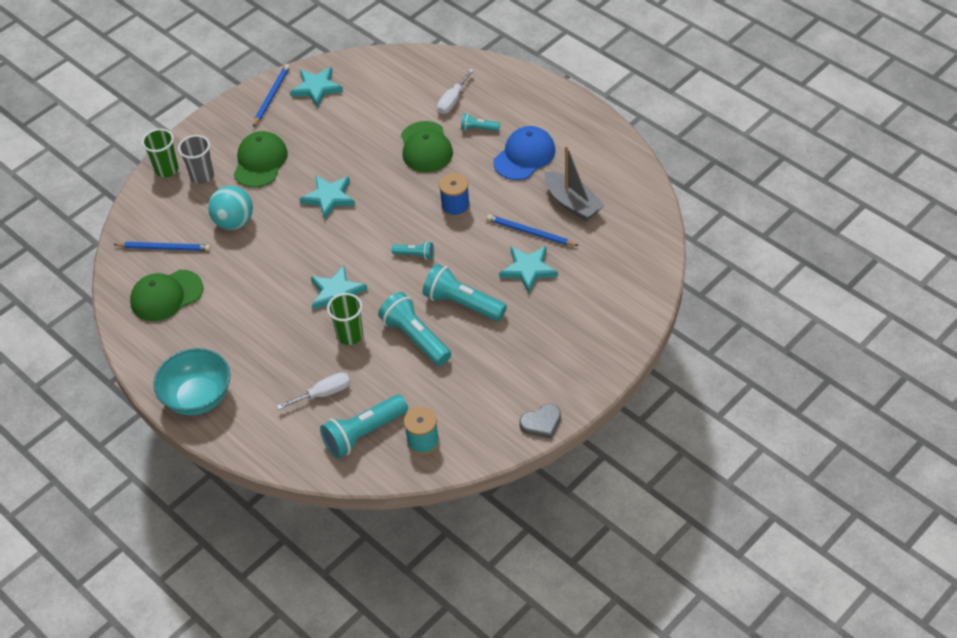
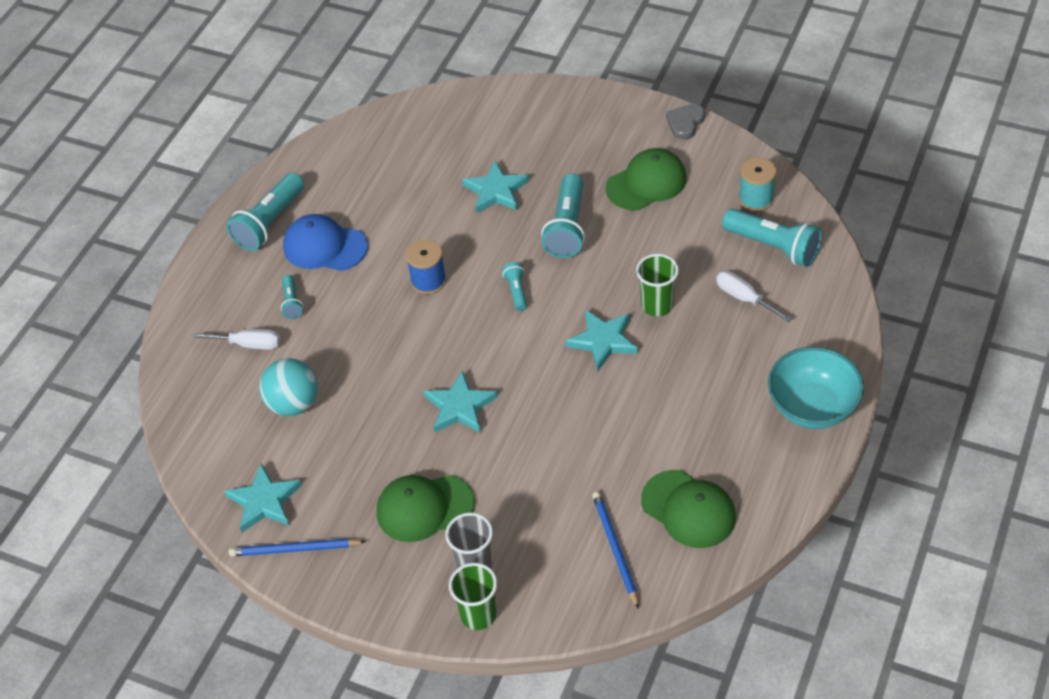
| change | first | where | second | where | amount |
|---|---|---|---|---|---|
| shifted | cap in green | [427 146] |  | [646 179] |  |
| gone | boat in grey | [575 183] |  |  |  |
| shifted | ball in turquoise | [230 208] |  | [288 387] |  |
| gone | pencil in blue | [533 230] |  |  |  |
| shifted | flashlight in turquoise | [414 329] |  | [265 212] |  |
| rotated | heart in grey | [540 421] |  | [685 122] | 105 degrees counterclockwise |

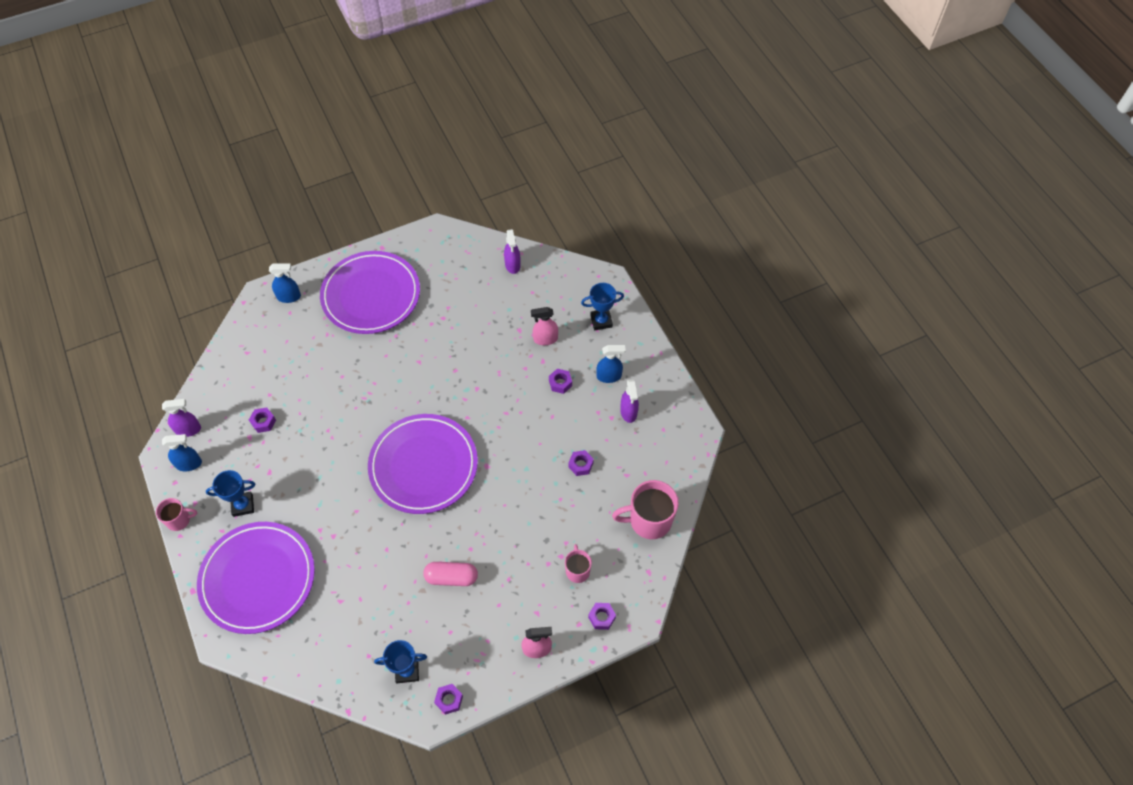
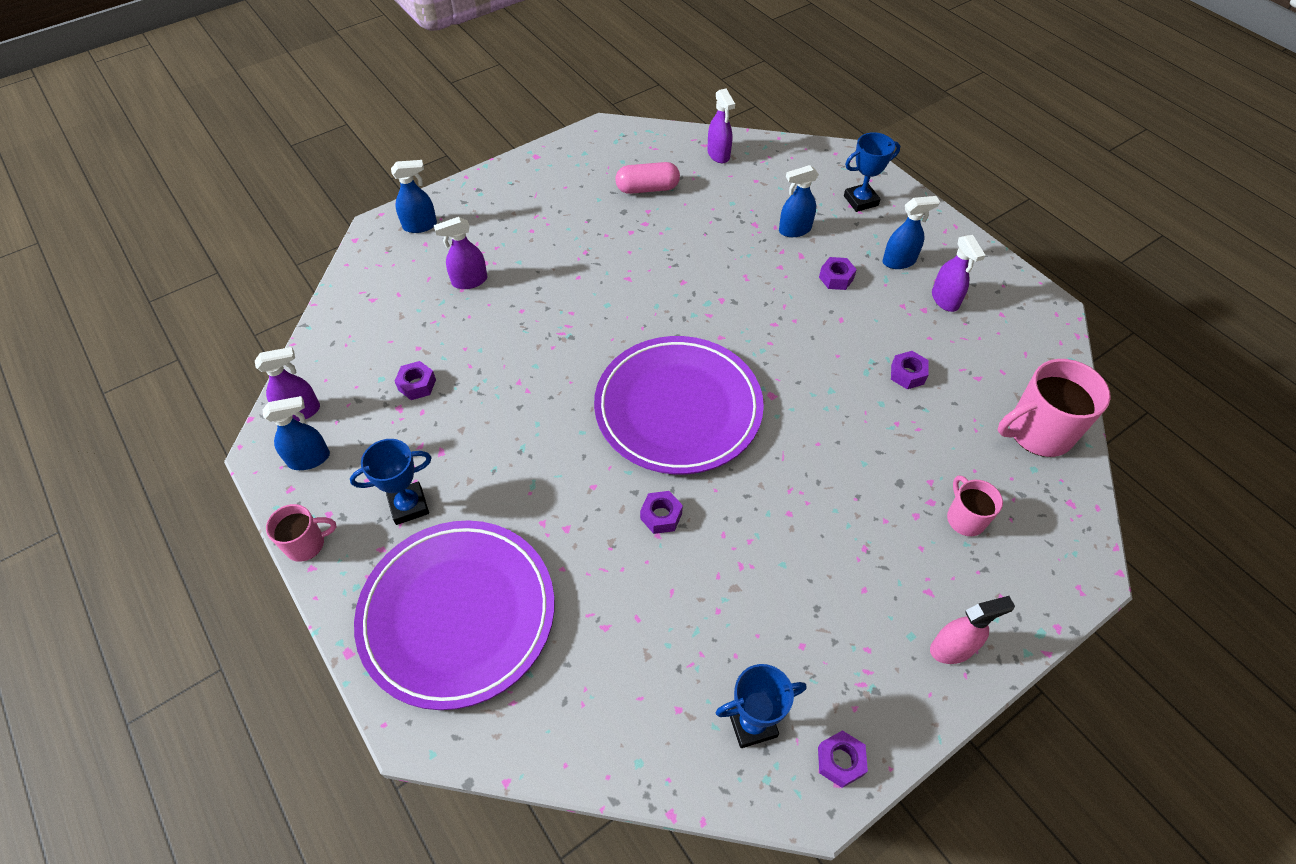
| change | first | where | second | where | amount |
|---|---|---|---|---|---|
| gone | plate in purple | [370 292] |  |  |  |
| repainted | spray bottle in pink | [544 326] | spray bottle in blue | [799 201] |  |
| shifted | capsule in pink | [450 574] |  | [647 178] |  |
| shifted | nut in purple | [602 616] |  | [661 512] |  |
| new |  |  | spray bottle in purple | [460 253] |  |

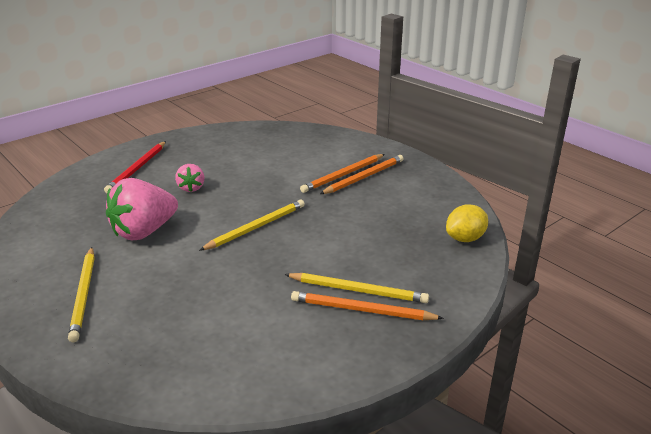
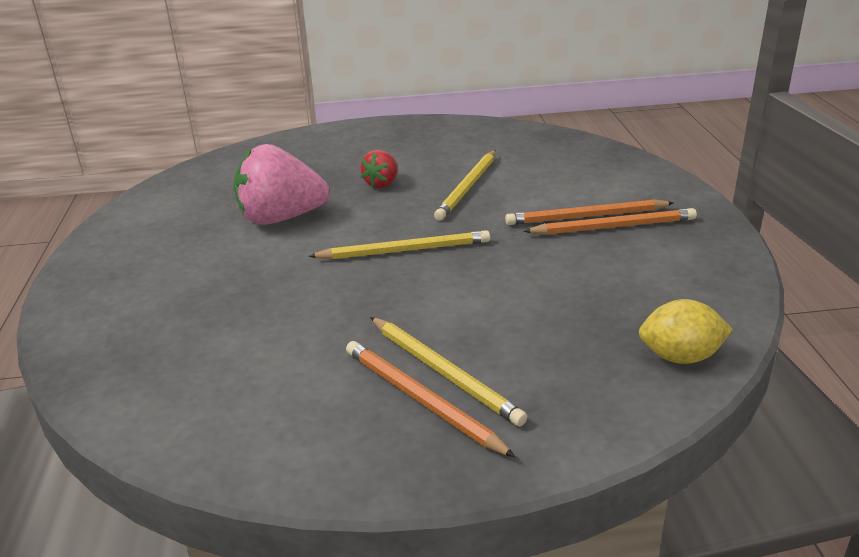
| change | first | where | second | where | amount |
|---|---|---|---|---|---|
| gone | pencil in red | [135 167] |  |  |  |
| repainted | strawberry in pink | [190 178] | strawberry in red | [379 169] |  |
| shifted | pencil in yellow | [81 294] |  | [465 185] |  |

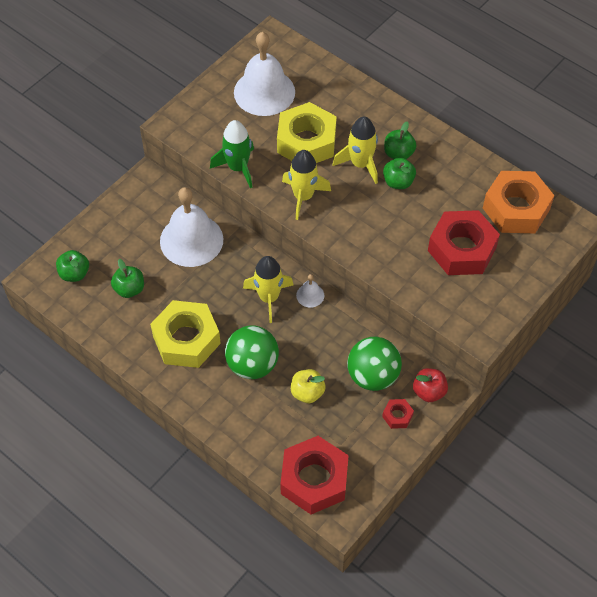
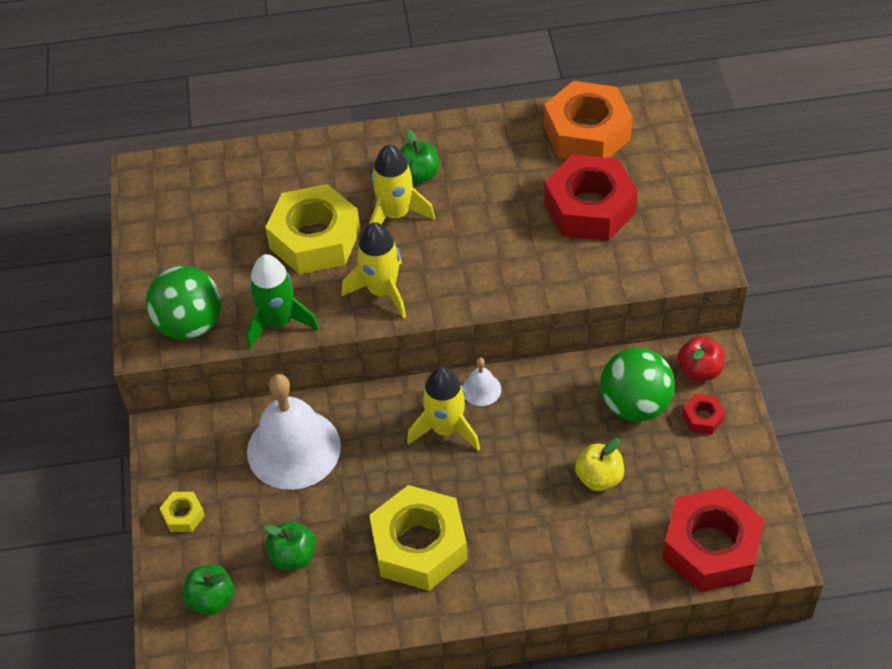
| change | first | where | second | where | amount |
|---|---|---|---|---|---|
| gone | bell in white | [264 74] |  |  |  |
| gone | apple in green | [399 173] |  |  |  |
| shifted | ball in green | [252 352] |  | [183 303] |  |
| new |  |  | nut in yellow | [182 512] |  |

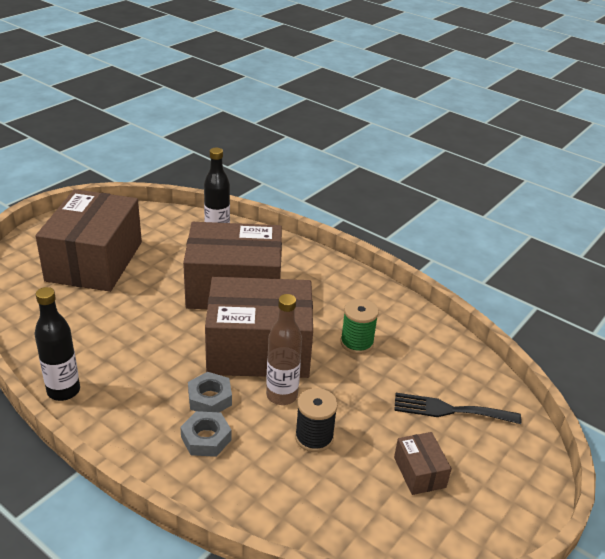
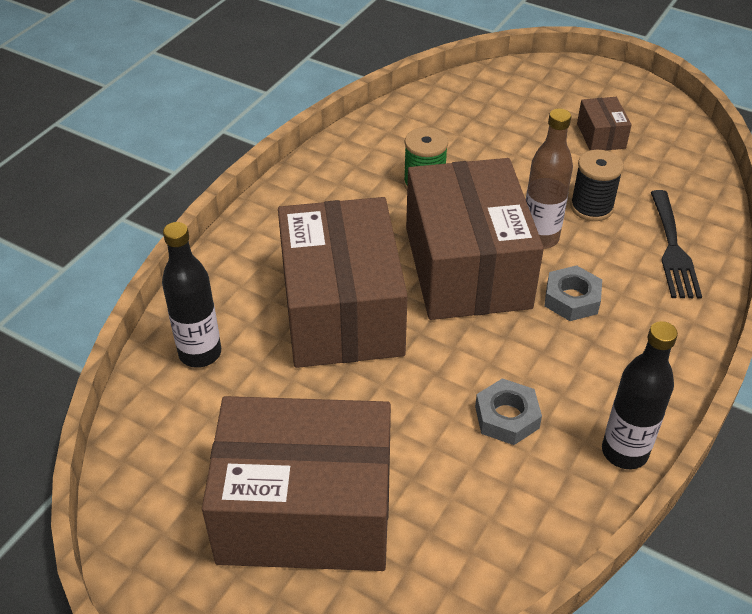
| change | first | where | second | where | amount |
|---|---|---|---|---|---|
| shifted | fork in black | [457 408] |  | [676 244] |  |
| shifted | nut in grey | [206 434] |  | [508 411] |  |
| rotated | box in brown | [423 463] |  | [604 124] | 75 degrees counterclockwise |

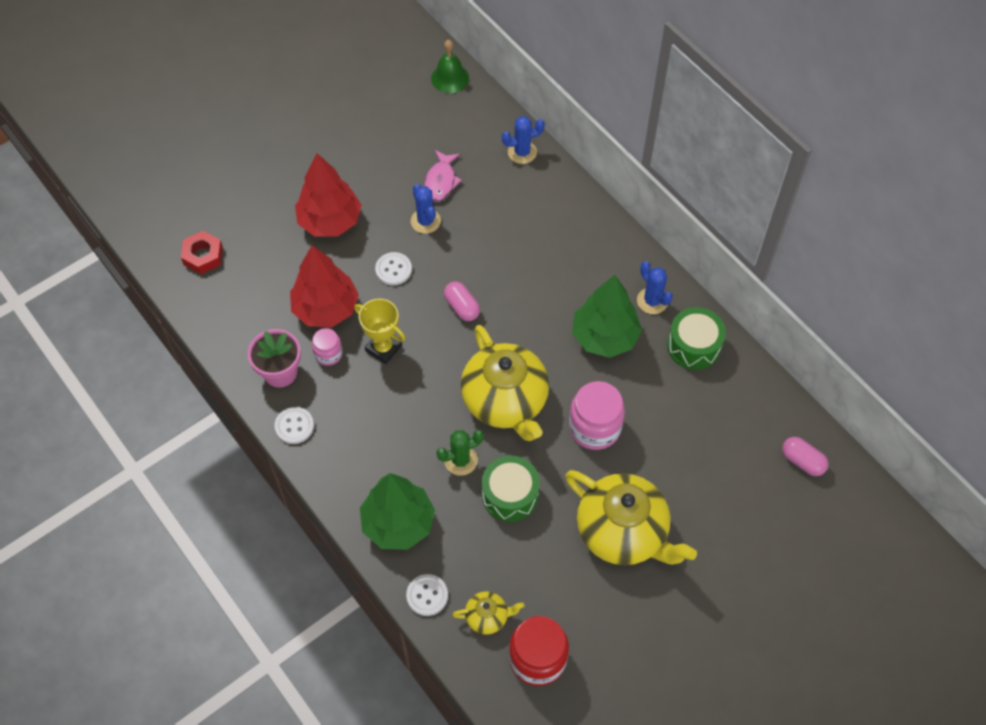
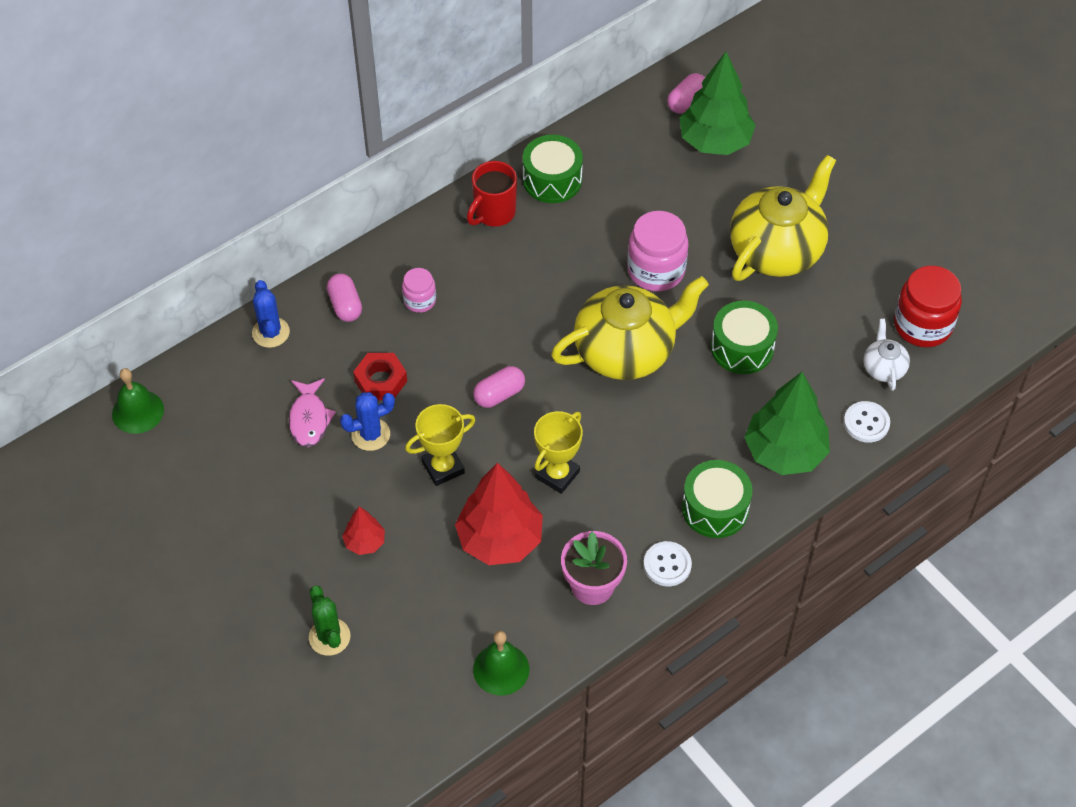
| change | first | where | second | where | amount |
|---|---|---|---|---|---|
| rotated | fish in pink | [443 176] |  | [312 412] | 75 degrees clockwise |
| scaled | tree in red | [328 194] |  | [363 530] | x0.49 |
| shifted | nut in red | [202 252] |  | [380 376] |  |
| swapped | button in white | [393 268] | trophy in yellow | [440 445] |  |
| swapped | cactus in blue | [655 287] | mug in red | [492 193] |  |
| shifted | tree in green | [607 316] |  | [718 103] |  |
| shifted | jar in pink | [327 347] |  | [419 290] |  |
| shifted | cactus in green | [460 453] |  | [329 621] |  |
| repainted | teapot in yellow | [488 613] | teapot in white | [886 355] |  |
| new |  |  | capsule in pink | [344 297] |  |
| new |  |  | drum in green | [717 499] |  |
| new |  |  | bell in green | [501 663] |  |

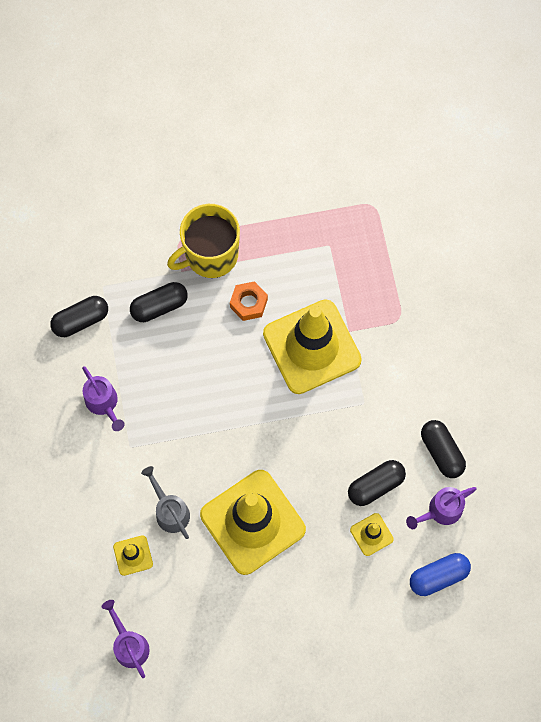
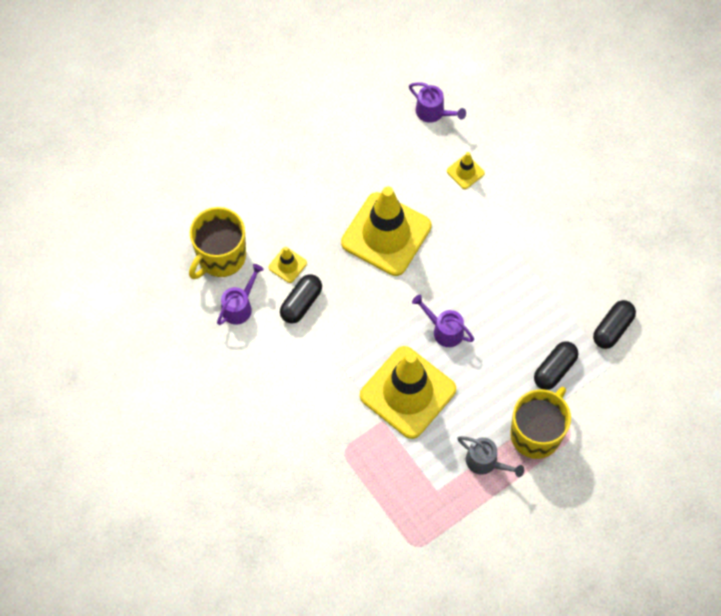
| change | first | where | second | where | amount |
|---|---|---|---|---|---|
| gone | nut in orange | [249 301] |  |  |  |
| shifted | watering can in purple | [103 398] |  | [443 321] |  |
| gone | capsule in black | [443 449] |  |  |  |
| shifted | watering can in grey | [165 502] |  | [490 456] |  |
| swapped | capsule in blue | [440 574] | mug in yellow | [217 243] |  |

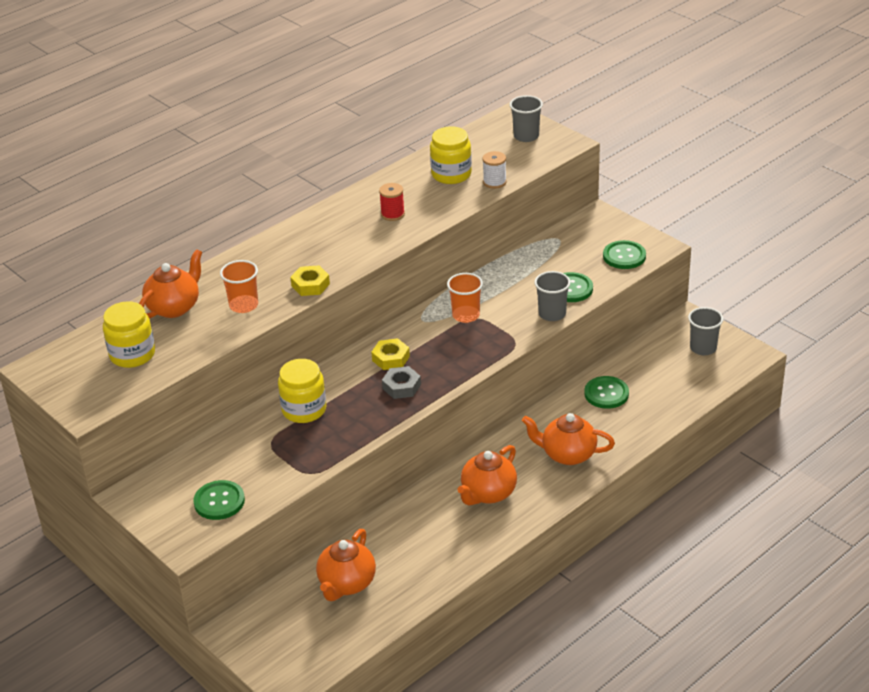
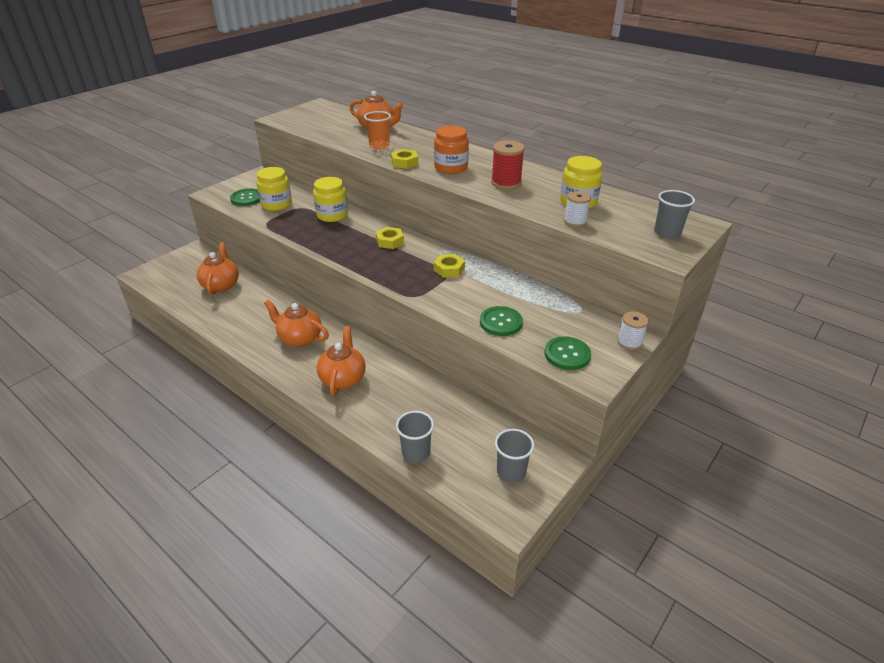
| change | first | where | second | where | amount |
|---|---|---|---|---|---|
| scaled | spool in red | [392 202] |  | [508 164] | x1.50 |
| shifted | cup in grey | [552 296] |  | [415 437] |  |
| swapped | cup in orange | [465 298] | nut in yellow | [449 266] |  |
| shifted | jar in yellow | [129 334] |  | [274 189] |  |
| gone | nut in grey | [401 382] |  |  |  |
| gone | button in green | [606 392] |  |  |  |
| rotated | teapot in orange | [346 565] |  | [218 268] | 75 degrees clockwise |
| new |  |  | jar in orange | [451 150] |  |
| new |  |  | spool in white | [633 330] |  |

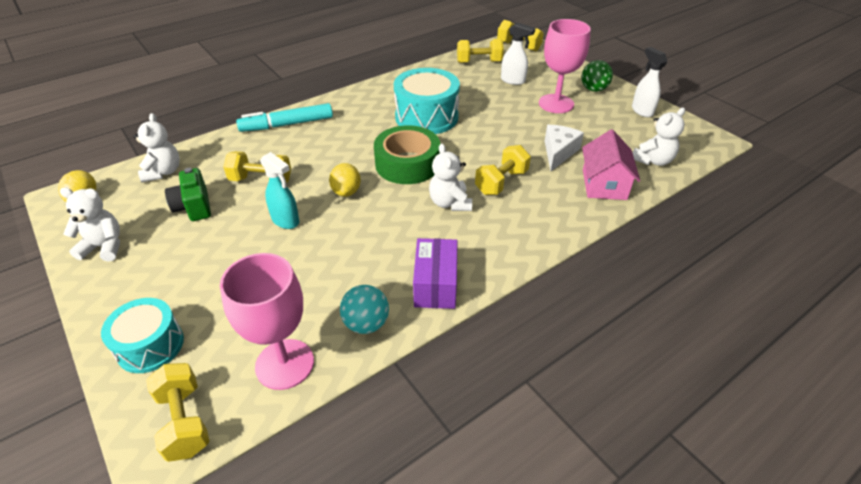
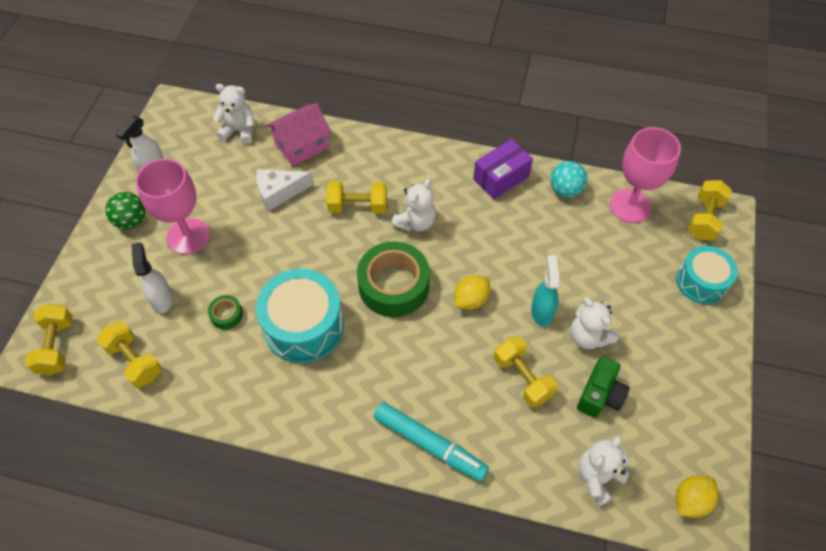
| change | first | where | second | where | amount |
|---|---|---|---|---|---|
| shifted | teddy bear in white | [90 224] |  | [594 323] |  |
| new |  |  | tape in green | [225 312] |  |

